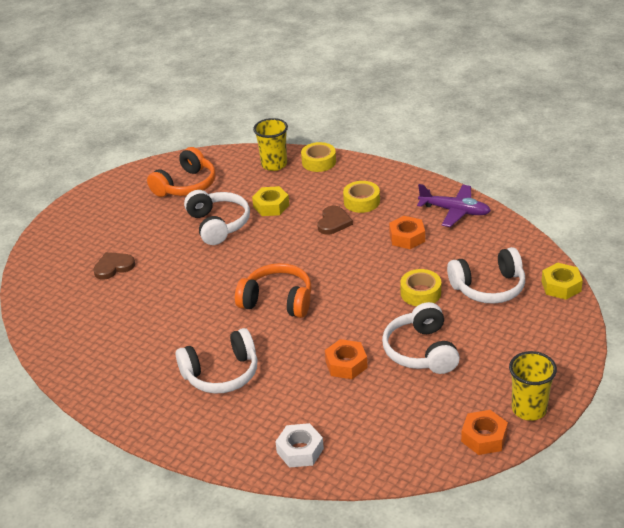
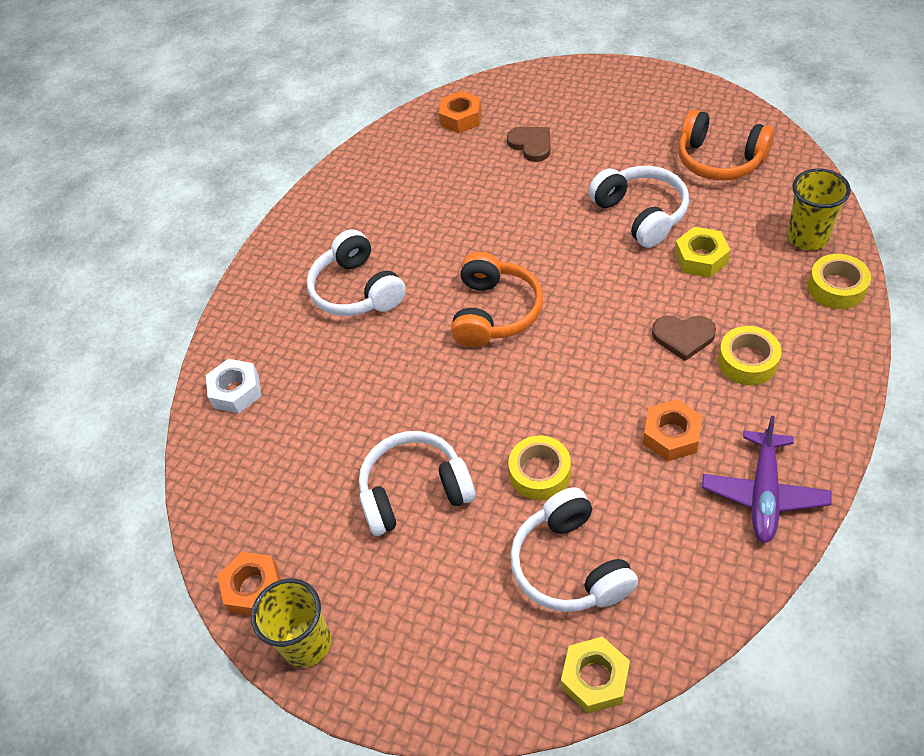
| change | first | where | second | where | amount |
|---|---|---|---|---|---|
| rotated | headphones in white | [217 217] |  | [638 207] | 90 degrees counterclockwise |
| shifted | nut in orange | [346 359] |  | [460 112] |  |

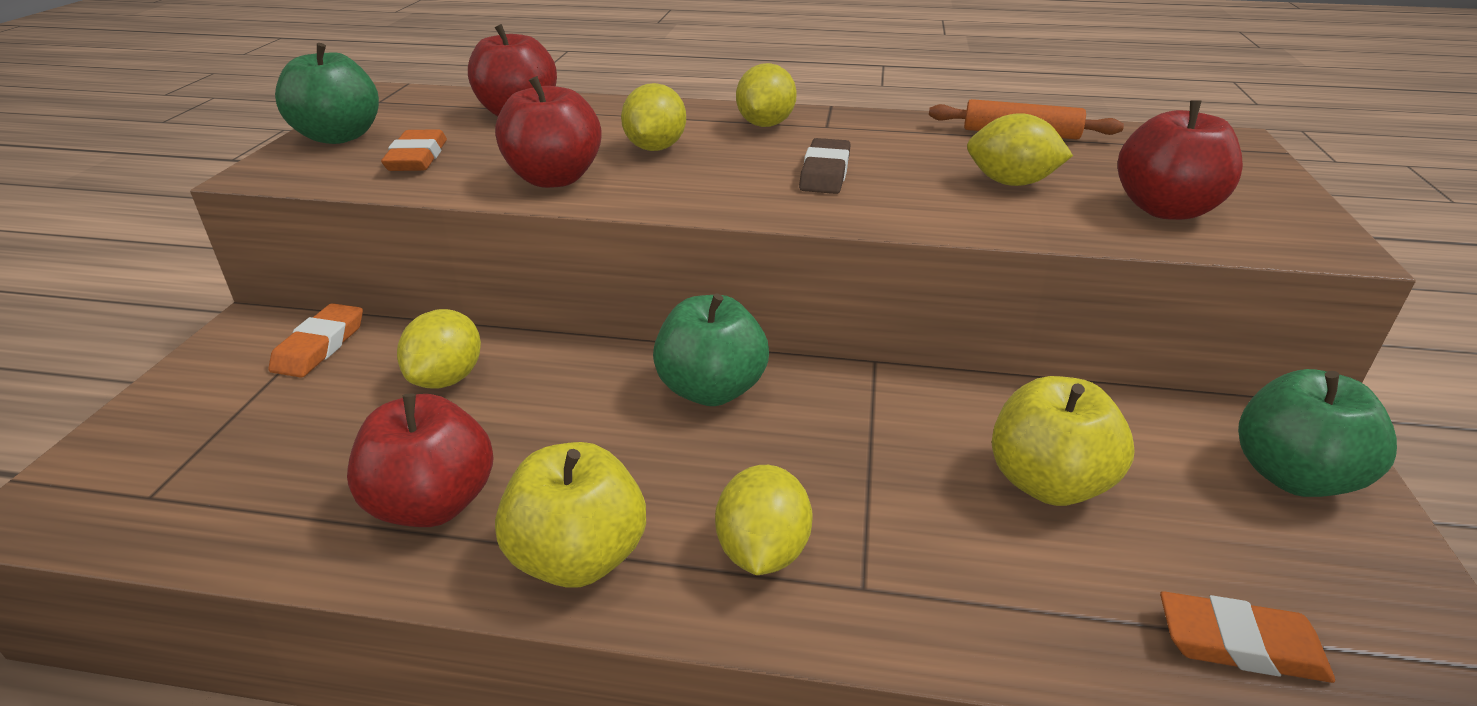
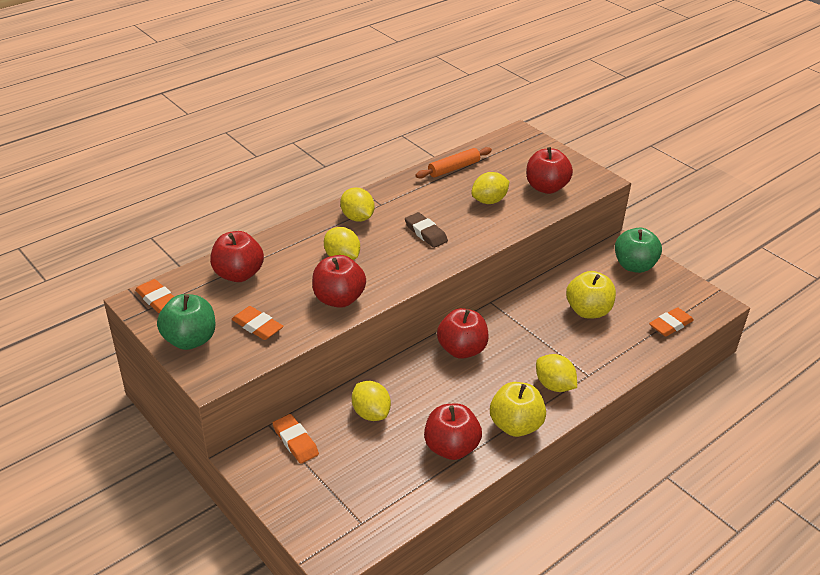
| change | first | where | second | where | amount |
|---|---|---|---|---|---|
| repainted | apple in green | [711 350] | apple in red | [463 333] |  |
| new |  |  | eraser in orange | [154 296] |  |

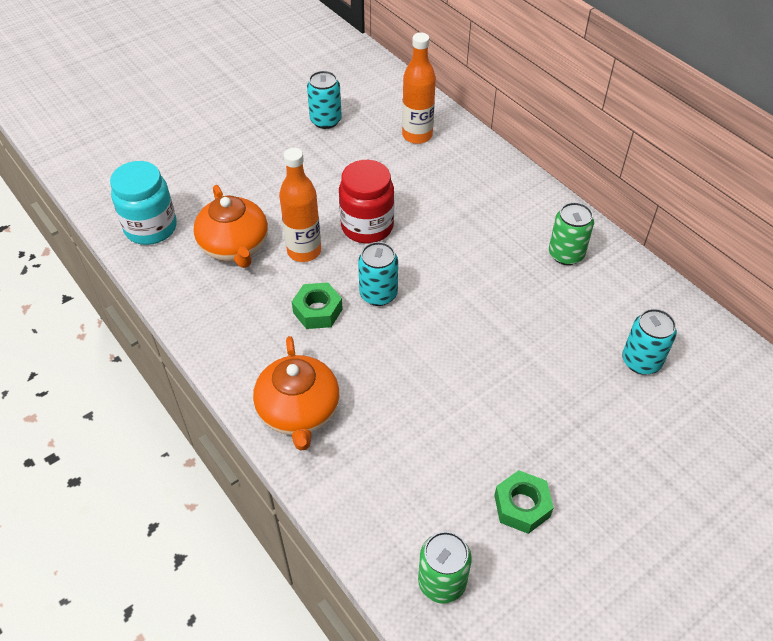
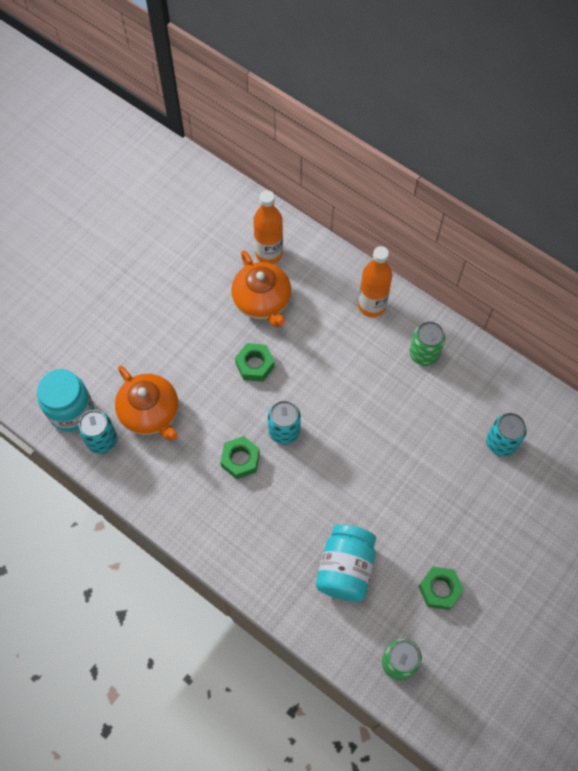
| change | first | where | second | where | amount |
|---|---|---|---|---|---|
| shifted | can in turquoise | [324 100] |  | [97 432] |  |
| shifted | bottle in orange | [300 205] |  | [375 281] |  |
| swapped | jar in red | [366 201] | nut in green | [255 362] |  |
| shifted | teapot in orange | [296 393] |  | [261 289] |  |
| new |  |  | jar in turquoise | [346 563] |  |

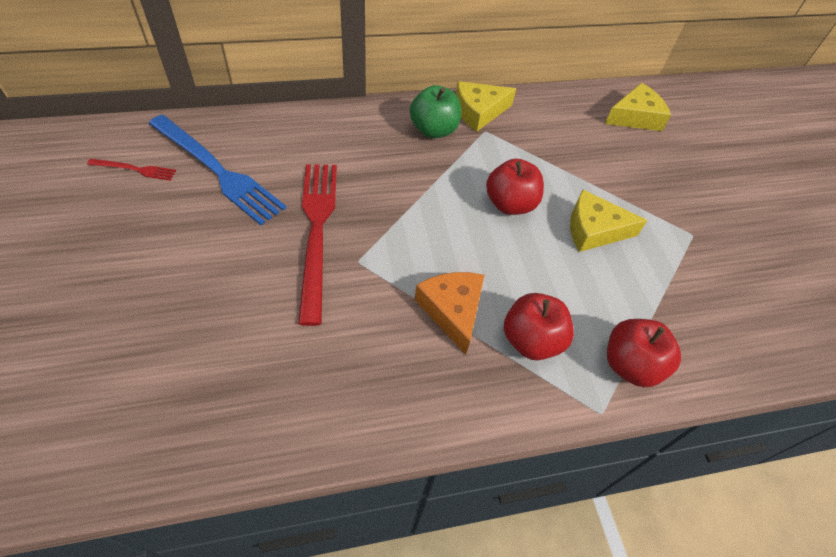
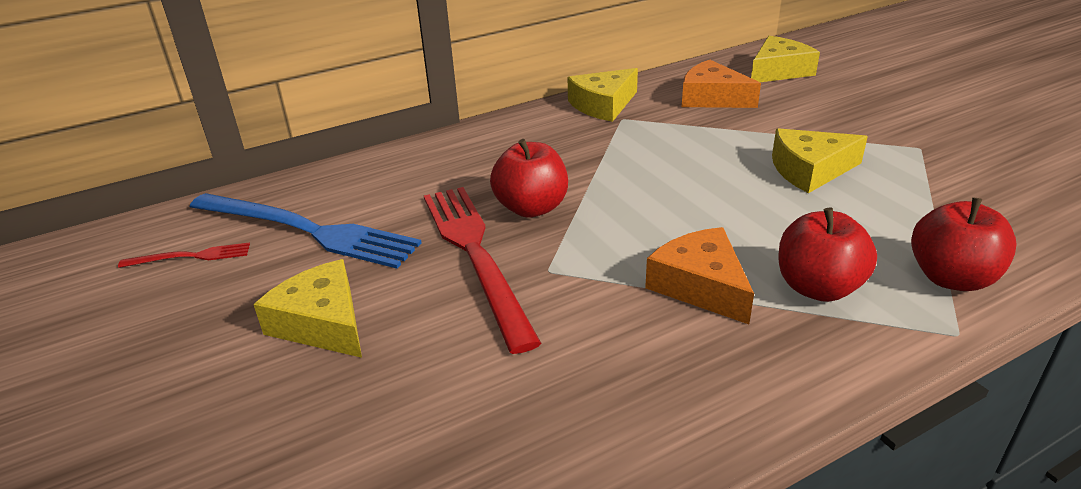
| change | first | where | second | where | amount |
|---|---|---|---|---|---|
| gone | apple in green | [435 111] |  |  |  |
| shifted | apple in red | [515 187] |  | [529 178] |  |
| new |  |  | cheese in orange | [721 84] |  |
| new |  |  | cheese in yellow | [307 308] |  |

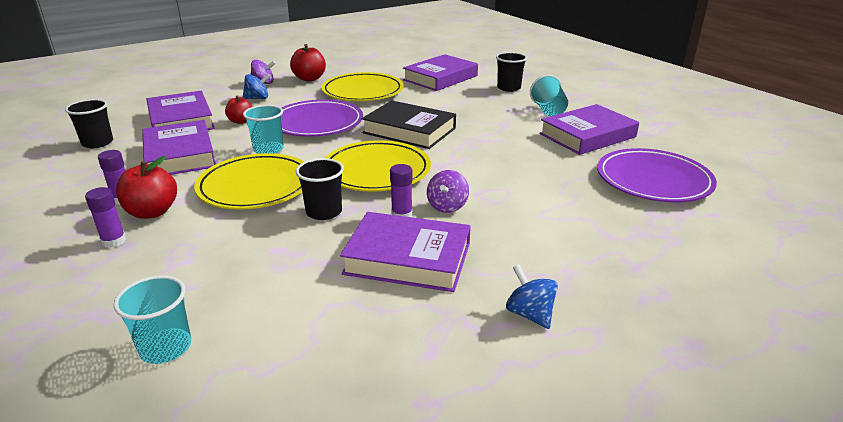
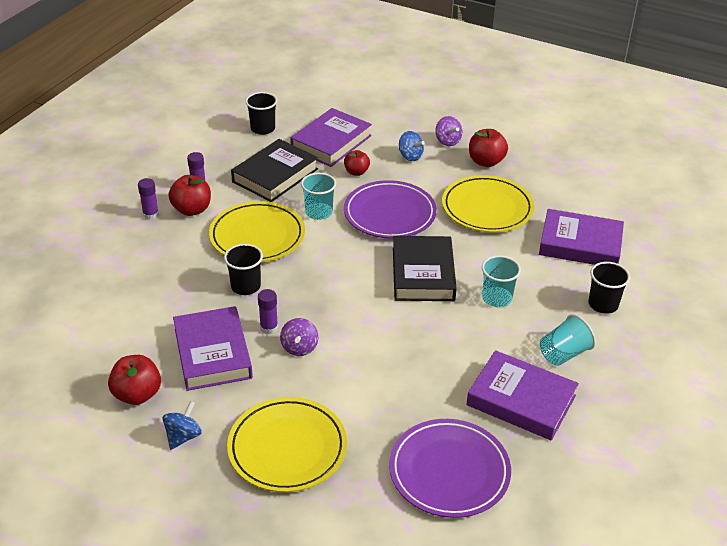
| change | first | where | second | where | amount |
|---|---|---|---|---|---|
| repainted | book in purple | [179 147] | book in black | [274 170] |  |
| shifted | plate in yellow | [378 166] |  | [287 444] |  |
| rotated | spinning top in purple | [448 191] |  | [299 337] | 75 degrees counterclockwise |
| shifted | cup in turquoise | [152 319] |  | [501 281] |  |
| new |  |  | apple in red | [134 380] |  |

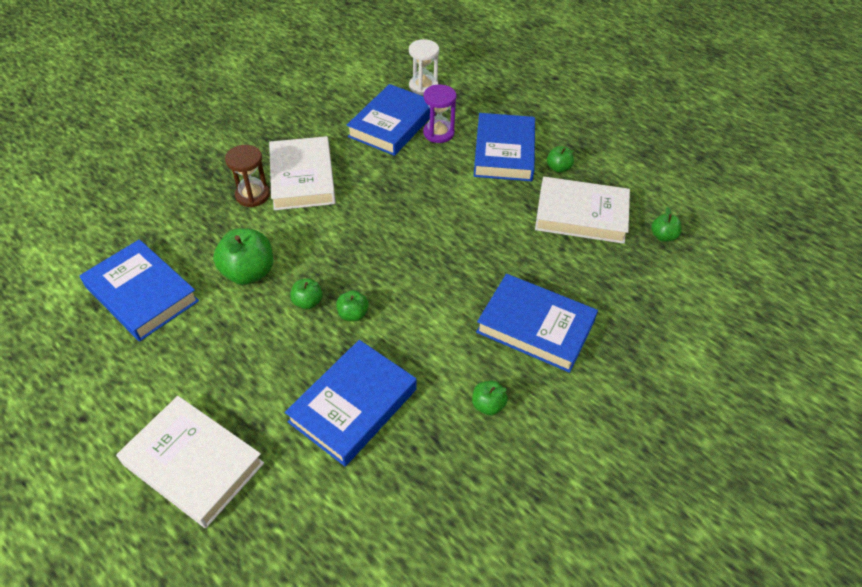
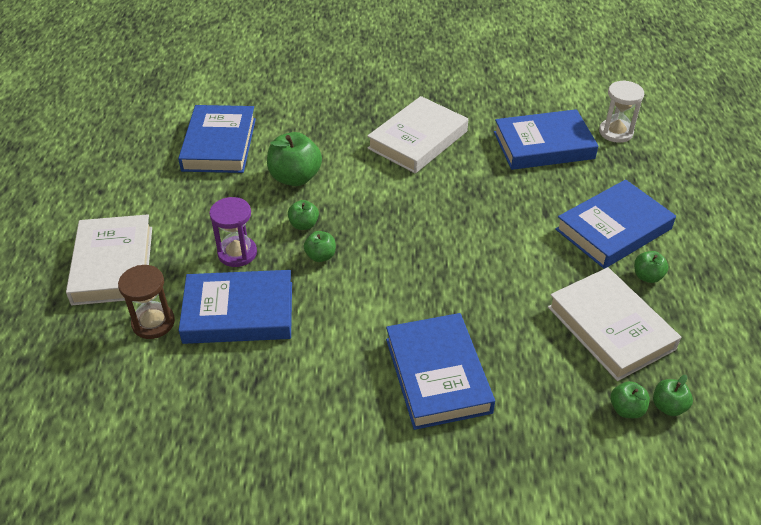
| change | first | where | second | where | amount |
|---|---|---|---|---|---|
| shifted | hourglass in purple | [439 114] |  | [233 232] |  |
| shifted | hourglass in brown | [247 176] |  | [146 302] |  |
| shifted | apple in green | [490 398] |  | [630 399] |  |

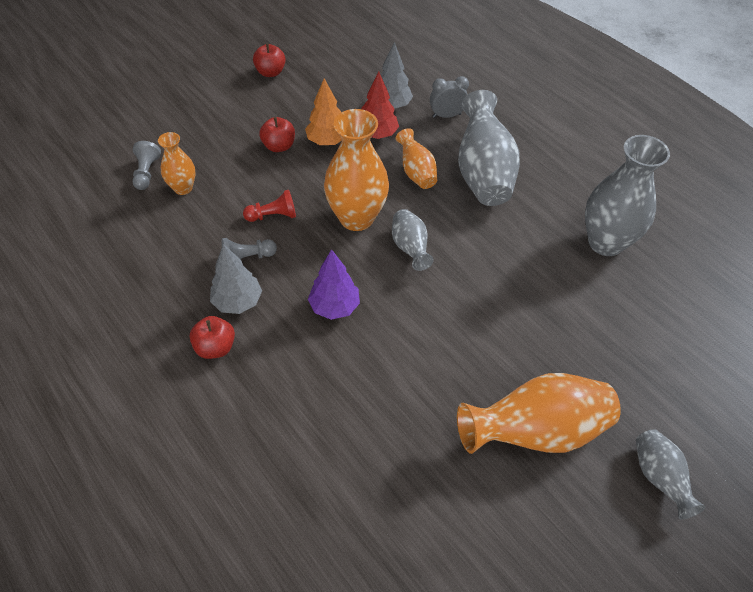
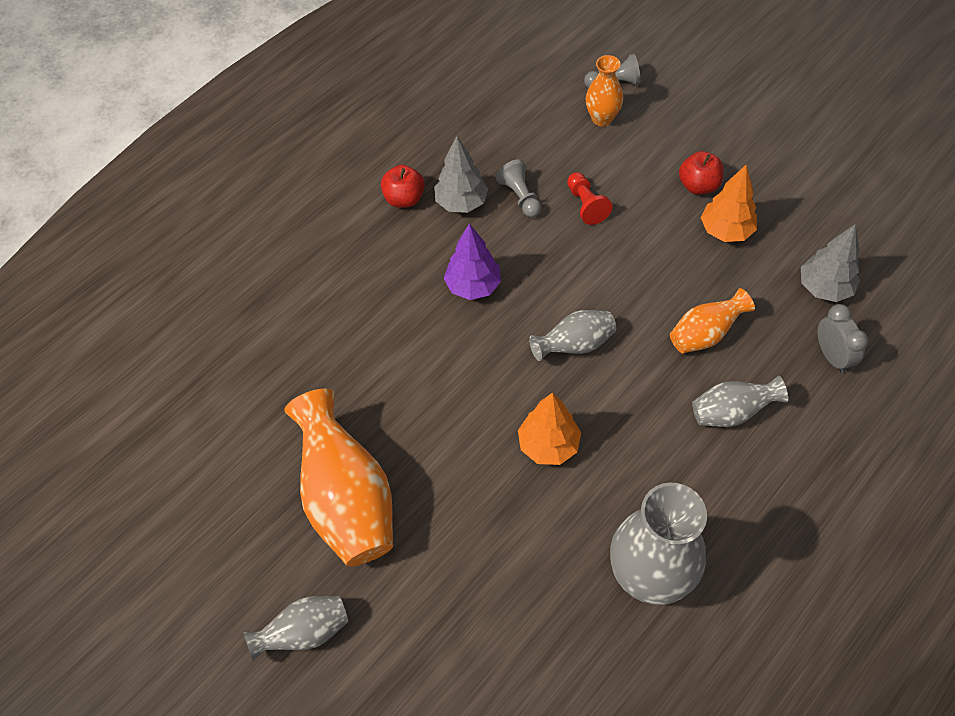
| change | first | where | second | where | amount |
|---|---|---|---|---|---|
| gone | apple in red | [269 60] |  |  |  |
| gone | tree in red | [380 105] |  |  |  |
| scaled | vase in grey | [489 148] |  | [740 401] | x0.54 |
| gone | vase in orange | [356 170] |  |  |  |
| new |  |  | tree in orange | [549 428] |  |

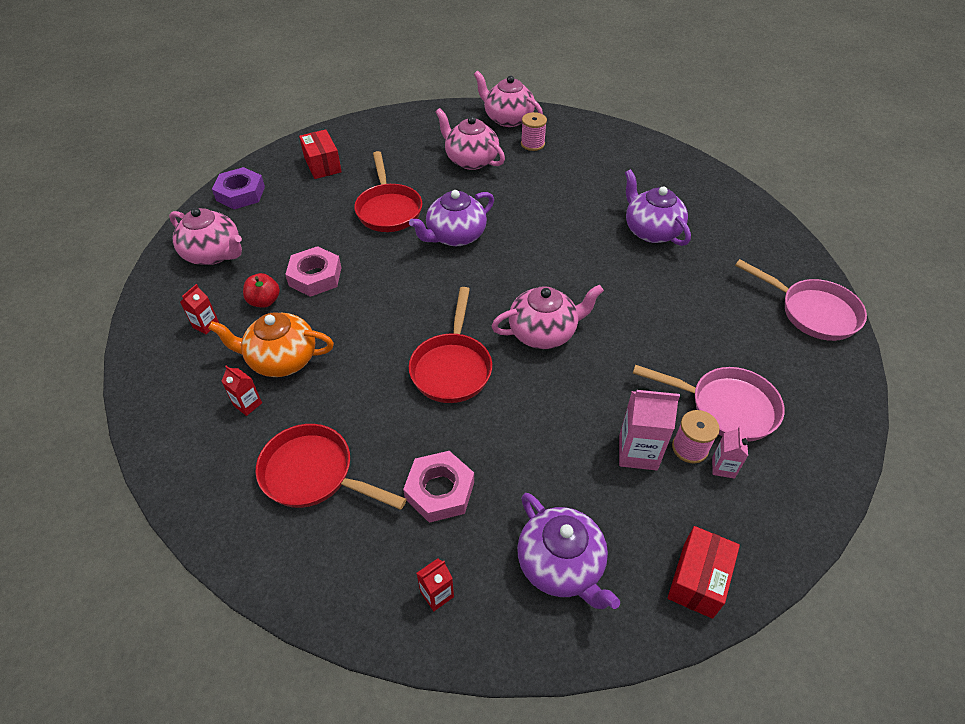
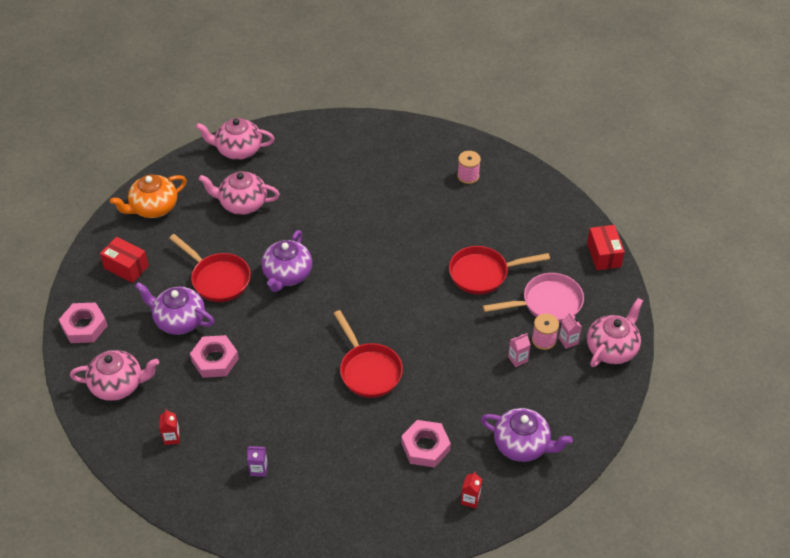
| change | first | where | second | where | amount |
|---|---|---|---|---|---|
| shifted | spool in pink | [534 131] |  | [469 167] |  |
| repainted | nut in purple | [238 188] | nut in pink | [83 323] |  |
| shifted | teapot in purple | [658 207] |  | [175 308] |  |
| gone | pan in pink | [801 300] |  |  |  |
| gone | apple in red | [261 290] |  |  |  |
| shifted | teapot in pink | [547 317] |  | [615 332] |  |
| shifted | teapot in orange | [271 344] |  | [148 196] |  |
| repainted | carton in red | [241 391] | carton in purple | [257 461] |  |
| scaled | carton in pink | [649 429] |  | [519 350] | x0.57 |
| shifted | pan in red | [331 467] |  | [499 270] |  |
| shifted | box in red | [704 572] |  | [606 247] |  |

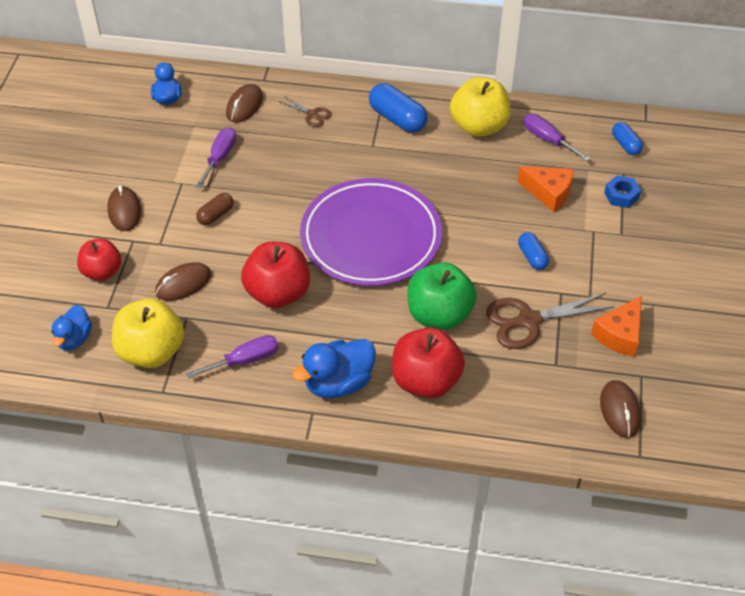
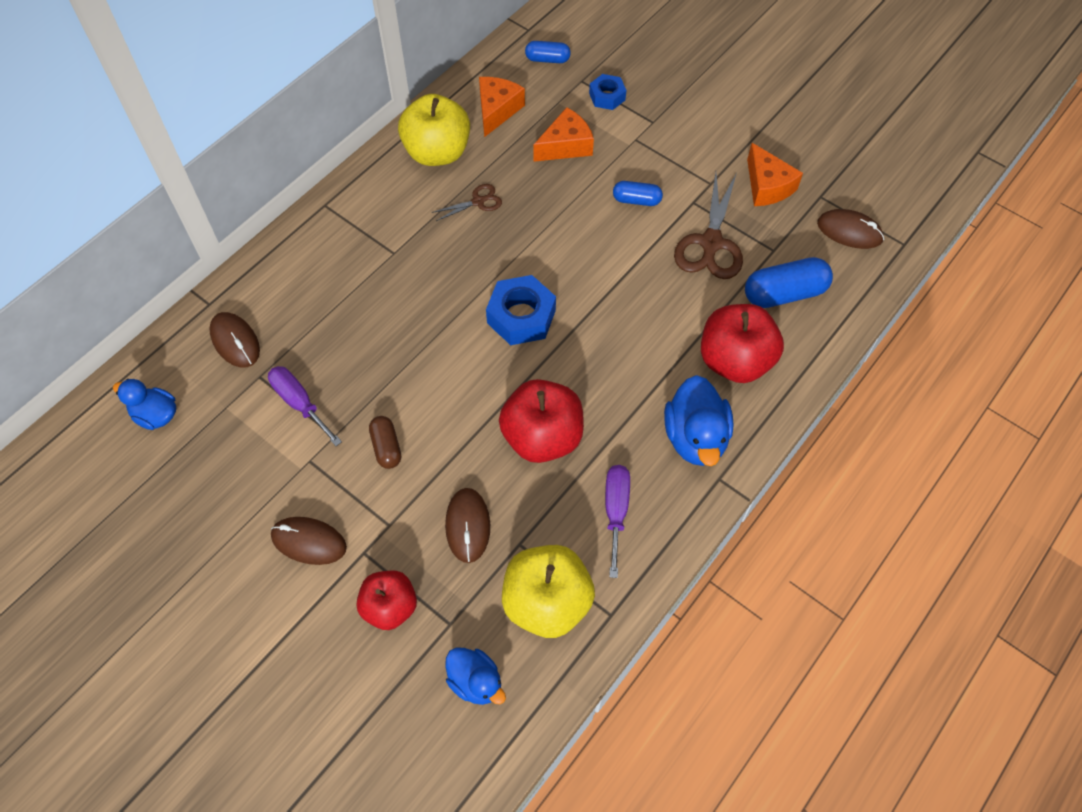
| change | first | where | second | where | amount |
|---|---|---|---|---|---|
| shifted | capsule in blue | [398 108] |  | [789 282] |  |
| shifted | scissors in brown | [305 111] |  | [467 202] |  |
| swapped | screwdriver in purple | [557 137] | cheese in orange | [502 107] |  |
| swapped | plate in purple | [371 232] | nut in blue | [521 310] |  |
| gone | apple in green | [442 296] |  |  |  |

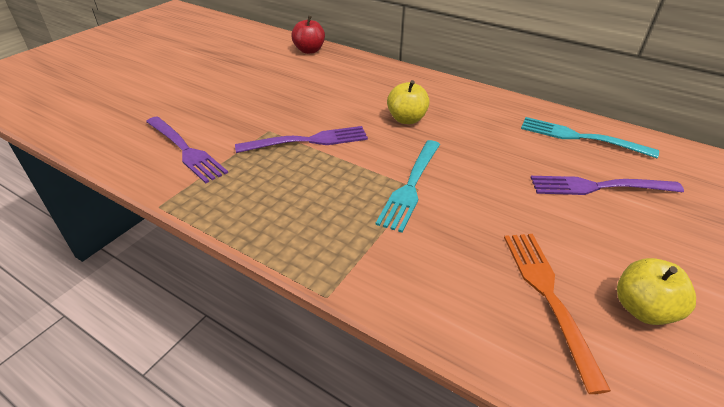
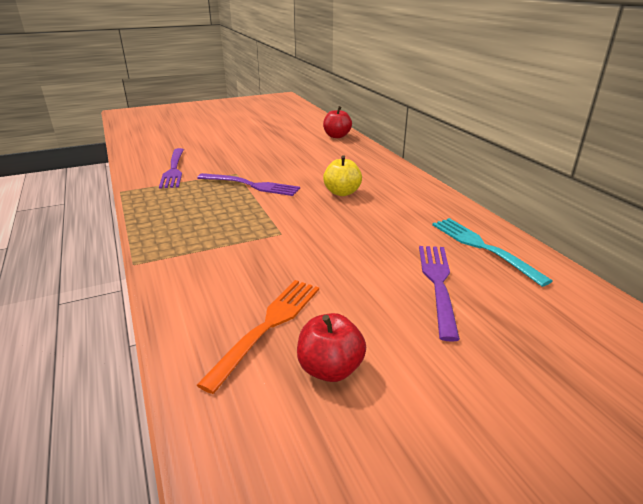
| change | first | where | second | where | amount |
|---|---|---|---|---|---|
| gone | fork in turquoise | [407 186] |  |  |  |
| rotated | fork in purple | [607 185] |  | [439 294] | 60 degrees clockwise |
| repainted | apple in yellow | [656 291] | apple in red | [331 347] |  |

